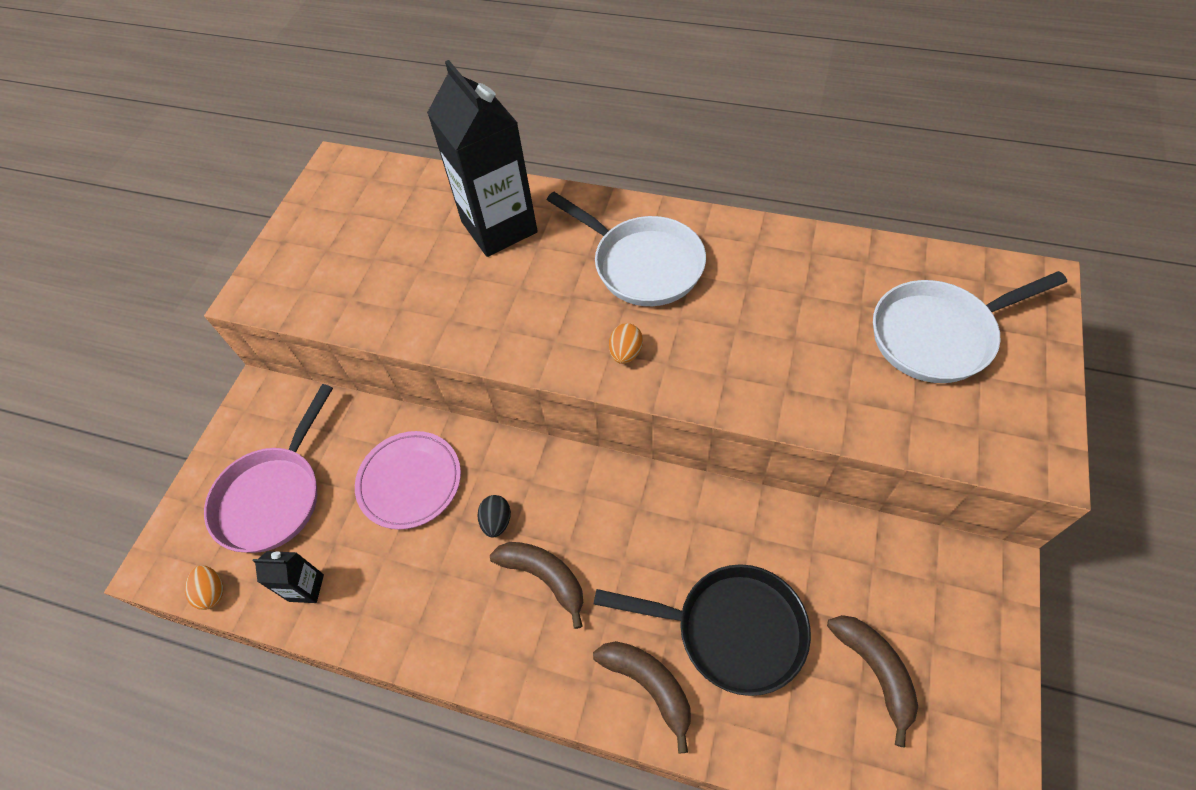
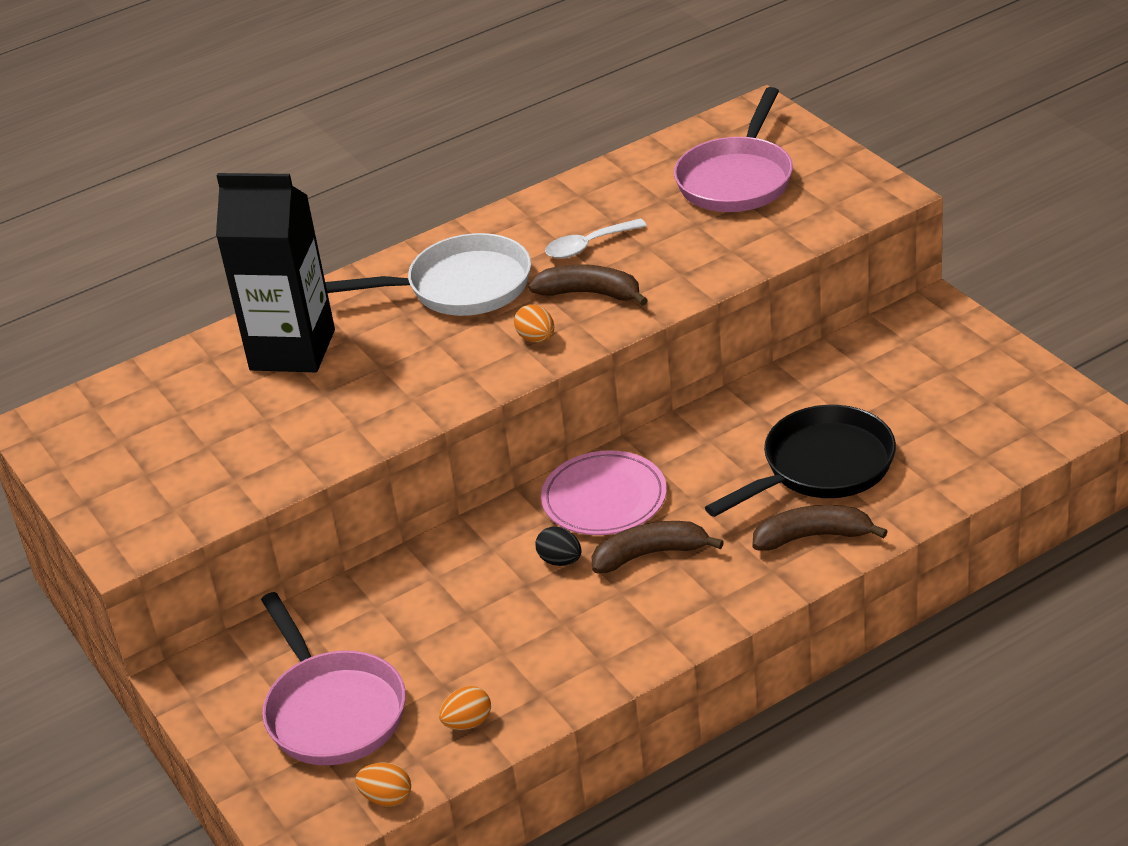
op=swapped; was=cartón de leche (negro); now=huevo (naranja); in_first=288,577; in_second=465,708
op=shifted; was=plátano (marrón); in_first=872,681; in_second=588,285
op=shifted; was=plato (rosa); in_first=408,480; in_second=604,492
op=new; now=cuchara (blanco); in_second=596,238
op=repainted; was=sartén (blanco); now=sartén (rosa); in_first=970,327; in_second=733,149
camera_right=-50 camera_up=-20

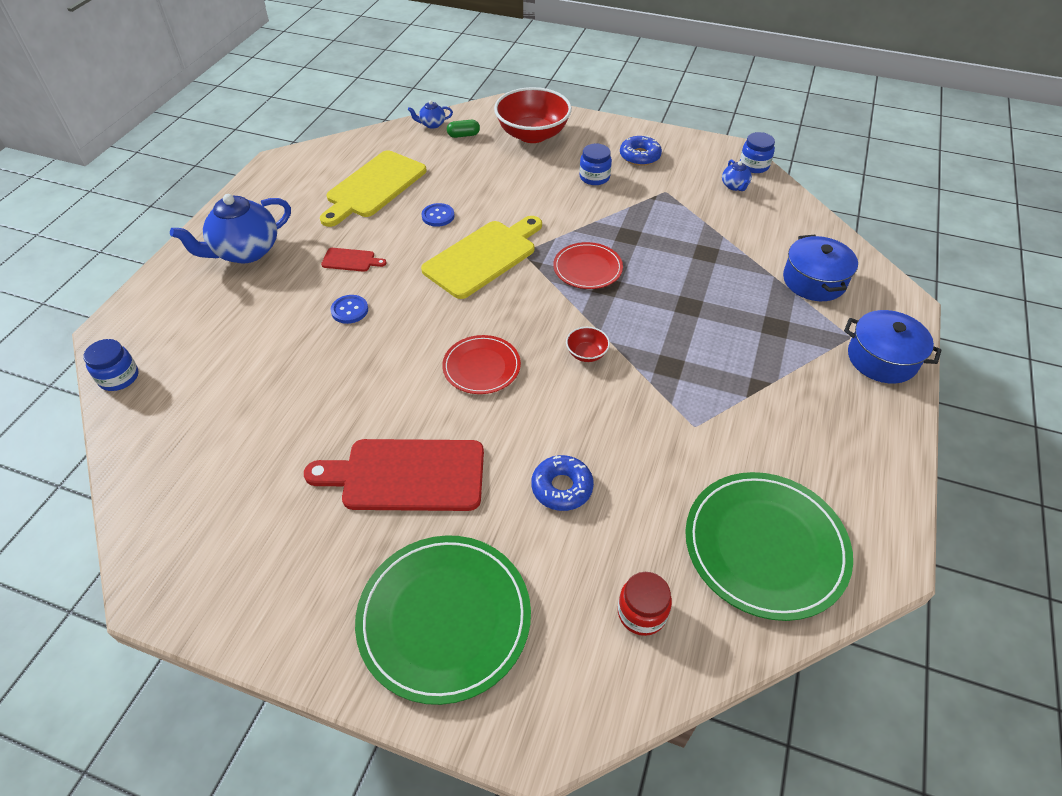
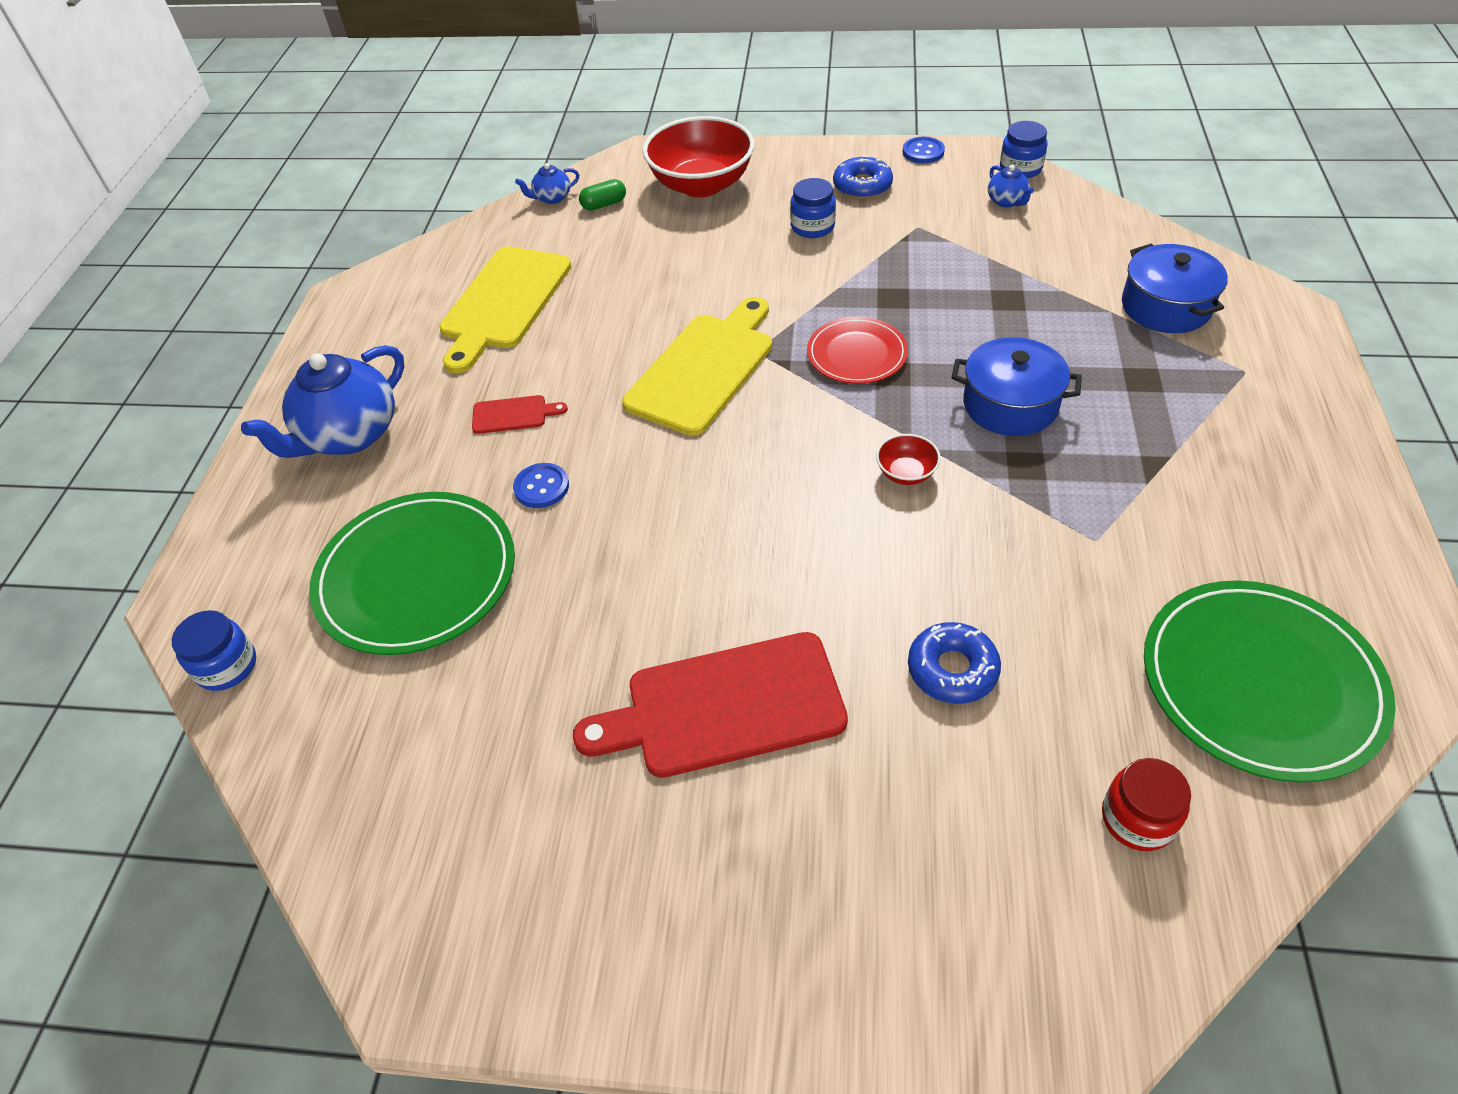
op=shifted; was=plato (verde); in_first=443,620; in_second=412,573
op=shifted; was=botón (azul); in_first=438,215; in_second=924,150
op=shifted; was=olla (azul); in_first=893,347; in_second=1017,386
op=gone; was=plato (rojo); in_first=481,364
camera_right=-10 camera_up=0

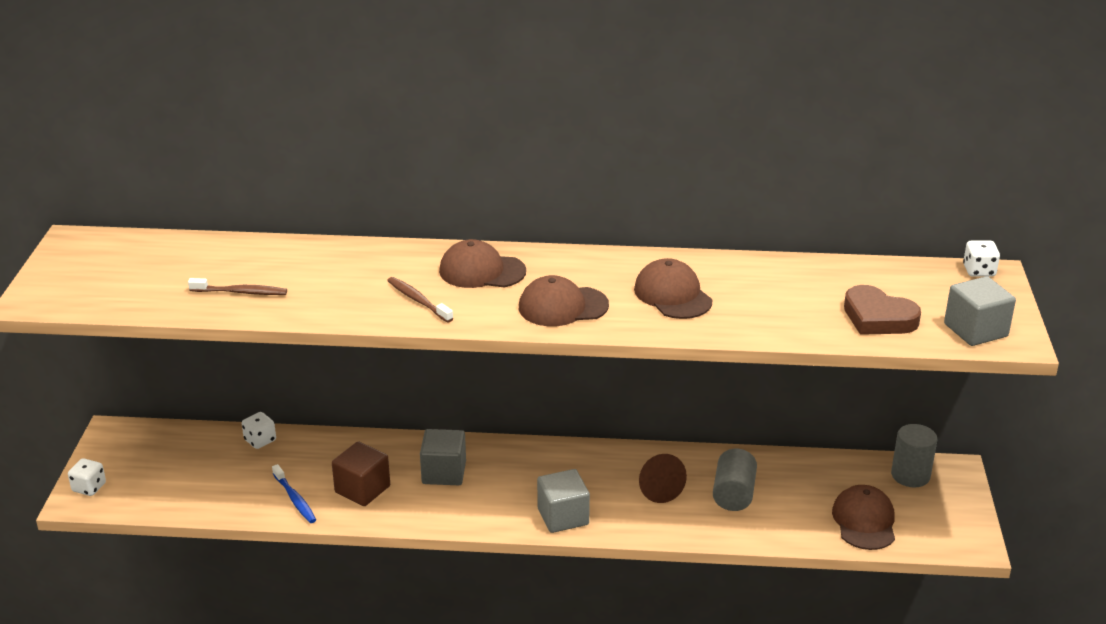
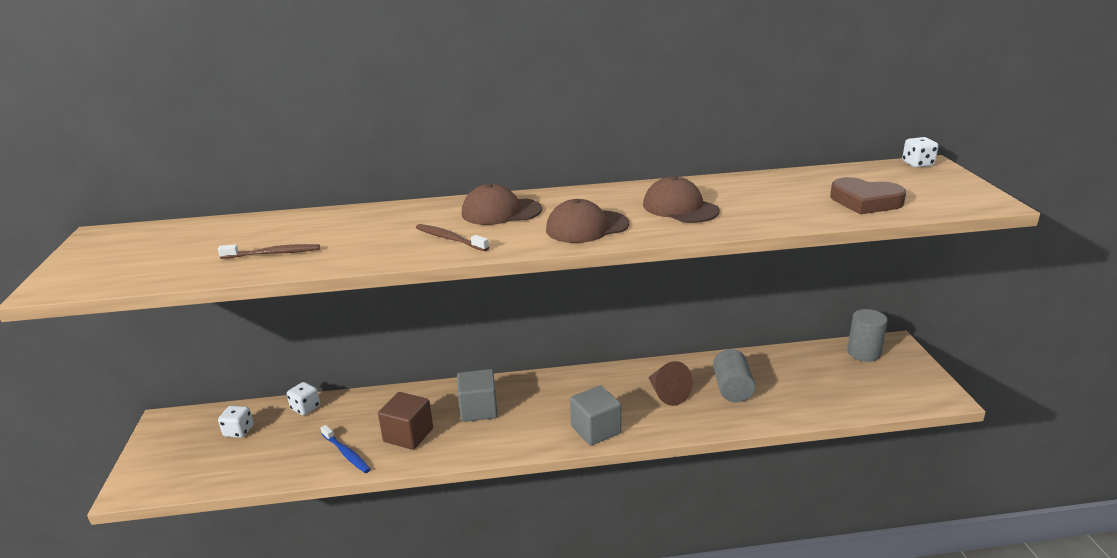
op=shifted; was=dado (blanco); in_first=87,477; in_second=236,422
op=gone; was=gorra (marrón); in_first=863,517
op=gone; was=cubo (gris); in_first=980,311
camera_right=-10 camera_up=-5

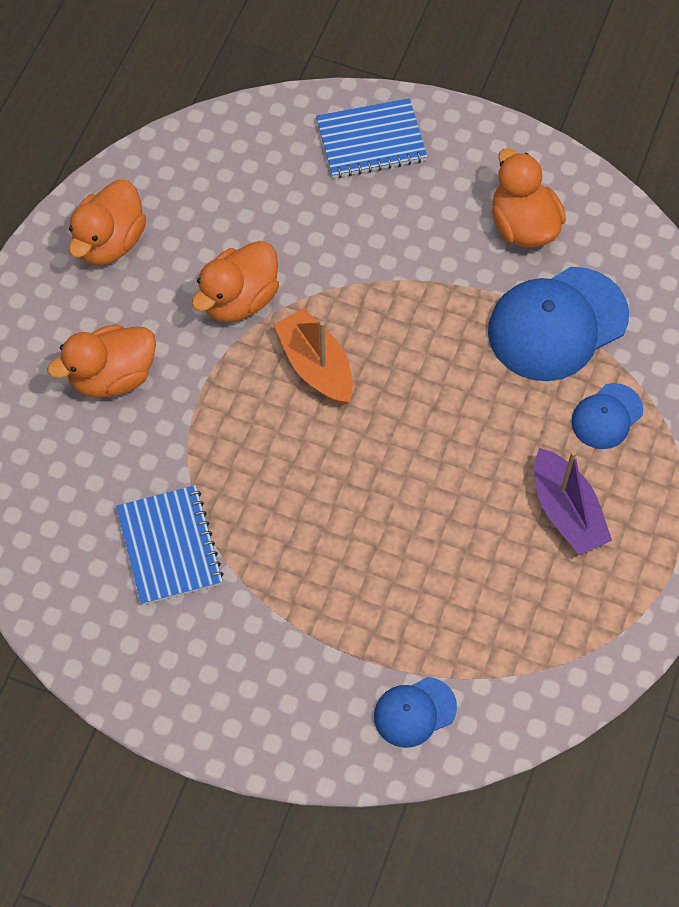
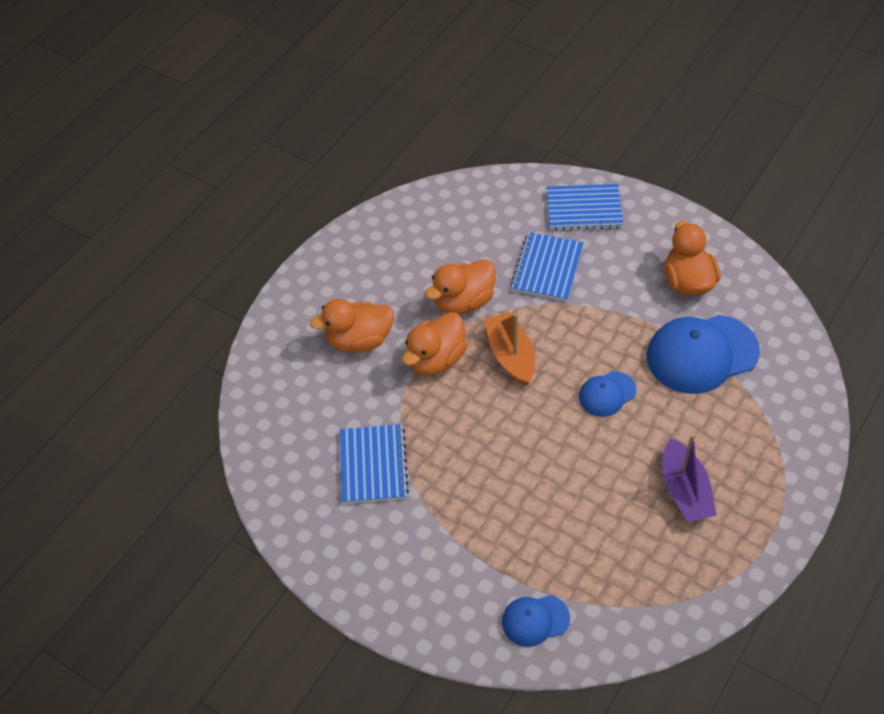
op=shifted; was=pato (naranja); in_first=107,223; in_second=434,343
op=new; now=cuaderno (azul); in_second=547,266
op=shifted; was=gorra (azul); in_first=607,416; in_second=608,394
camera_right=15 camera_up=-10

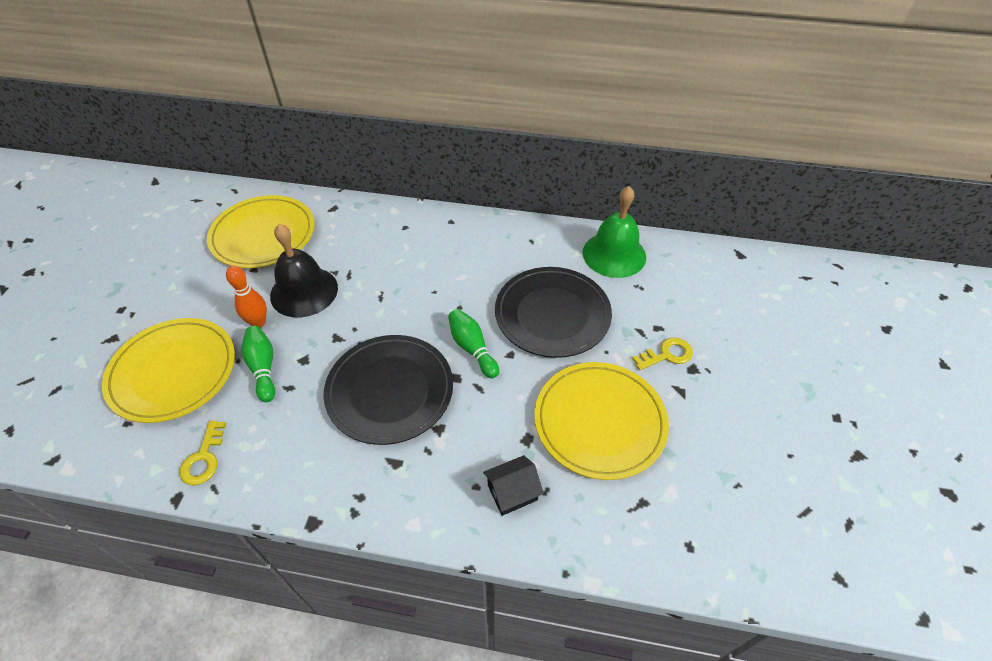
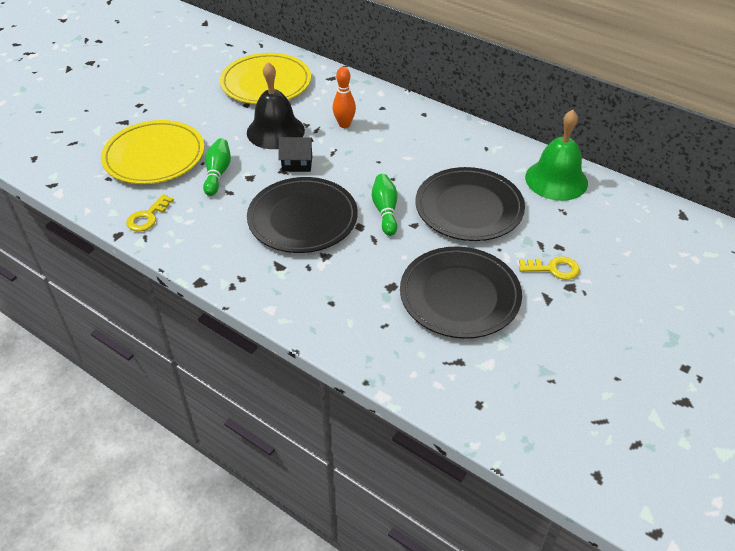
op=shifted; was=casa (negro); in_first=513,485; in_second=296,154
op=shifted; was=bolo (naranja); in_first=246,297; in_second=344,97
op=repainted; was=plato (amarillo); now=plato (negro); in_first=601,421; in_second=461,292
camera_right=25 camera_up=-5

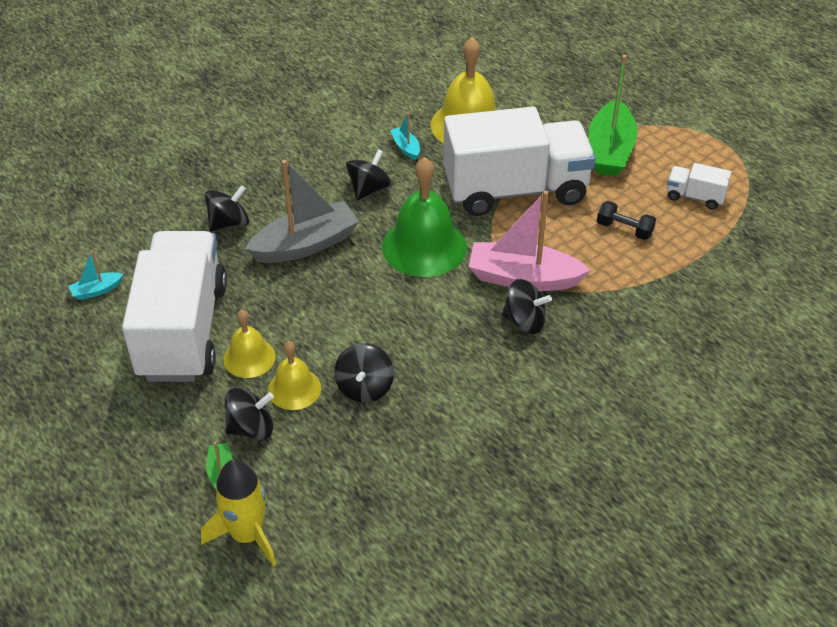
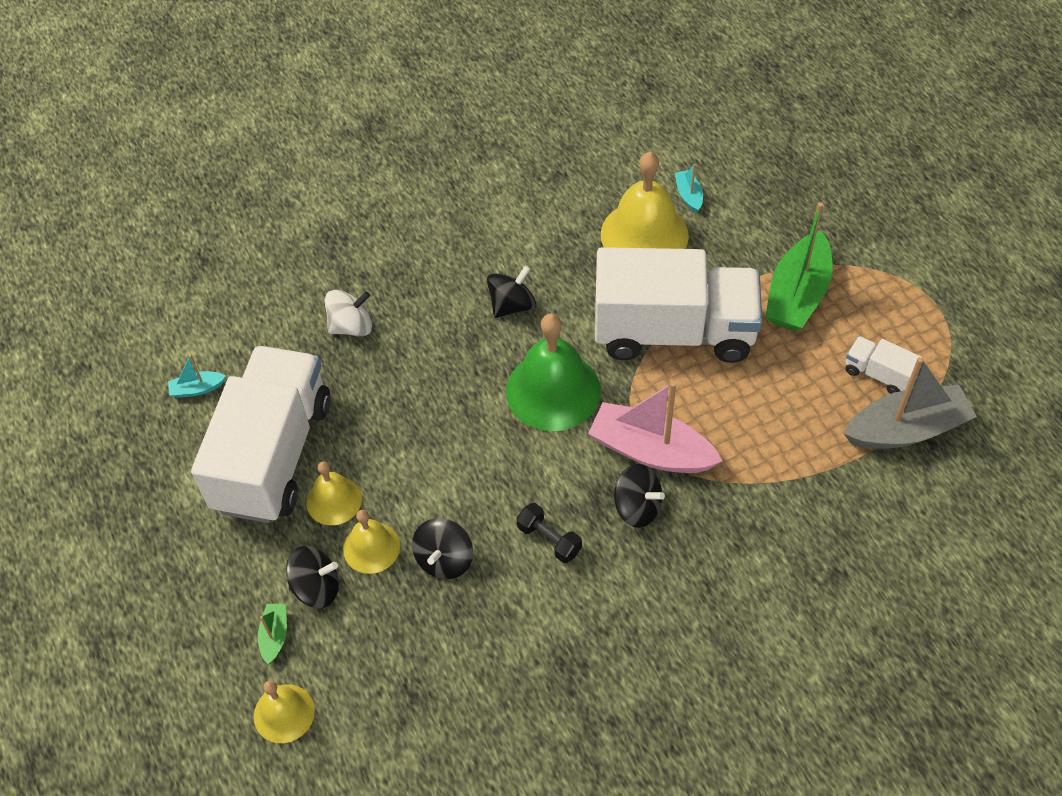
op=swapped; was=cohete (amarillo); now=campana (amarillo); in_first=239,513; in_second=284,712
op=repainted; was=peonza (negro); now=peonza (blanco); in_first=227,208; in_second=348,313
op=shifted; was=mancuerna (negro); in_first=626,220; in_second=549,533
op=shifted; was=barco (turquesa); in_first=405,136; in_second=689,188
op=shifted; was=barco (gris); in_first=302,211; in_second=910,402
camera_right=15 camera_up=10

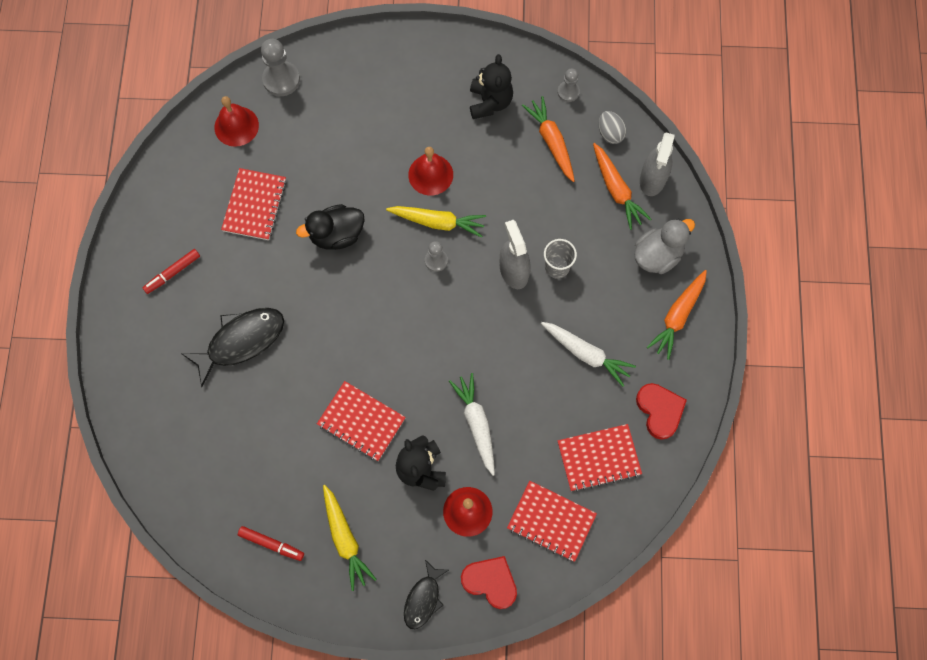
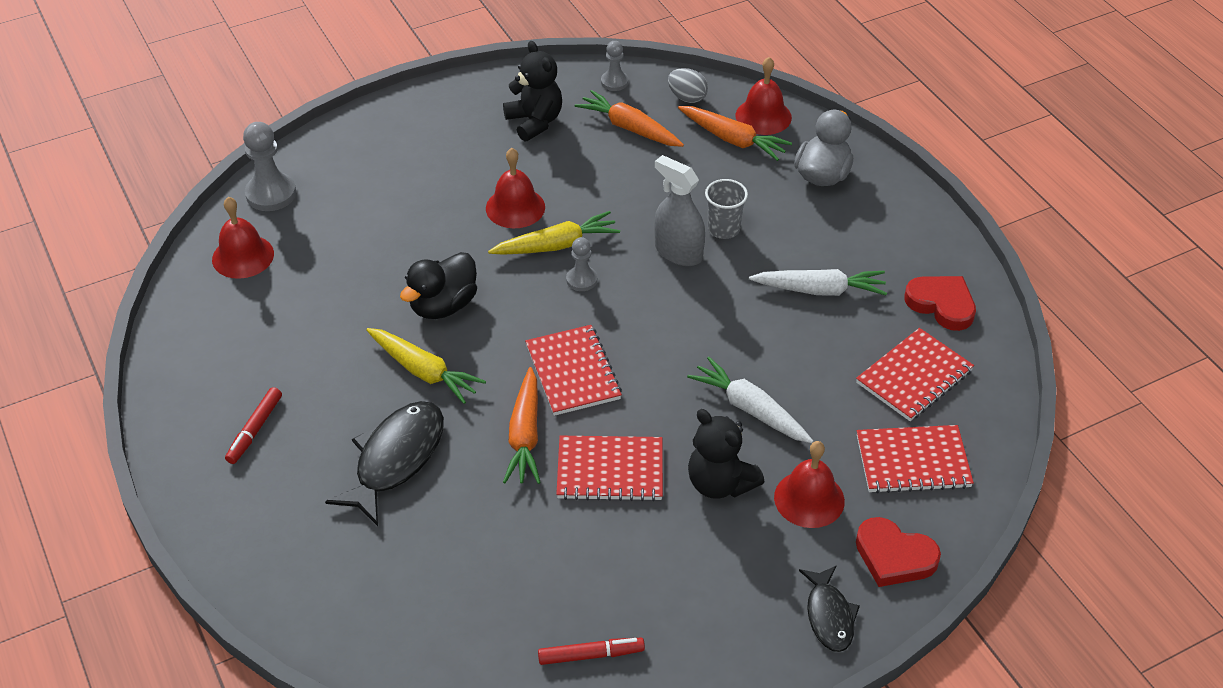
op=shifted; was=zanahoria (amarillo); in_first=350,538; in_second=426,366
op=shifted; was=zanahoria (naranja); in_first=677,315; in_second=522,425
op=shifted; was=cuaderno (rojo); in_first=254,204; in_second=573,370
op=swapped; was=pulverizador (gris); now=campana (rojo); in_first=657,164; in_second=763,96
op=rotated; was=corazón (rojo); in_first=489,582; in_second=898,552; clockwise=-150
camera_right=-30 camera_up=-25

